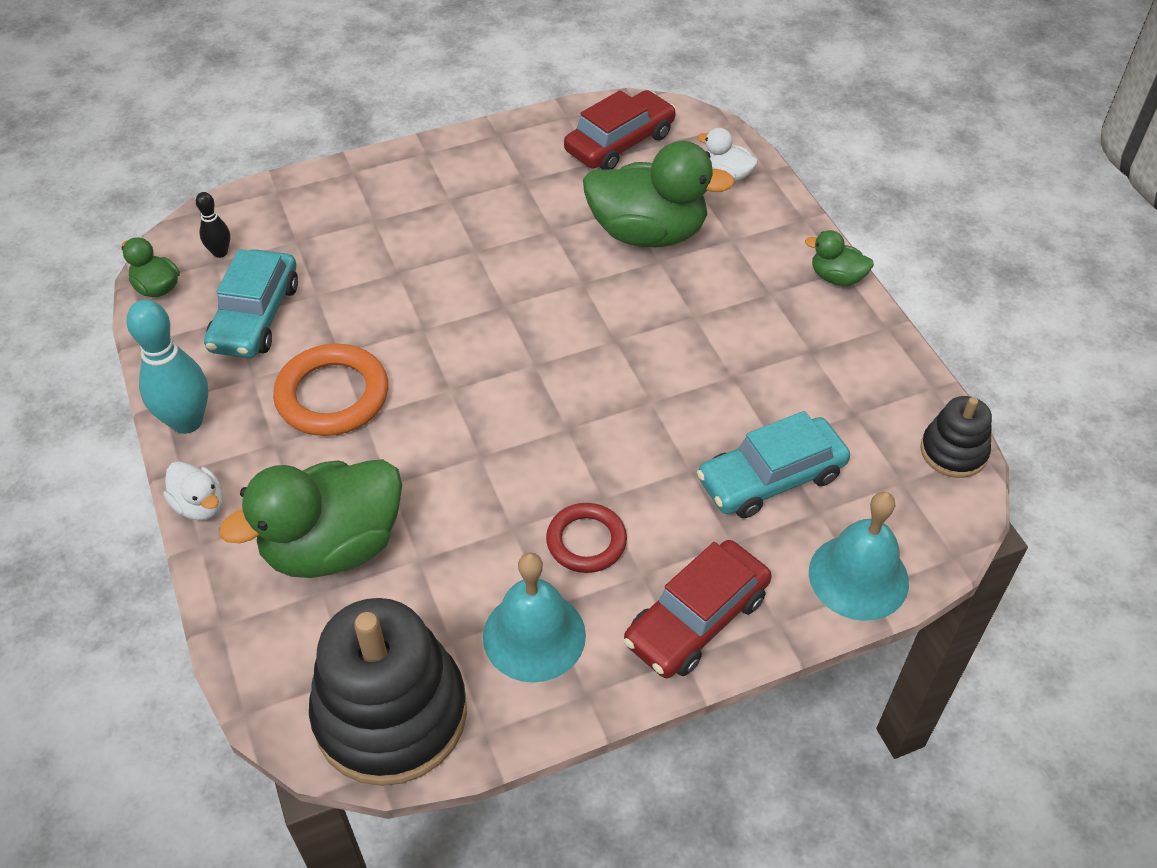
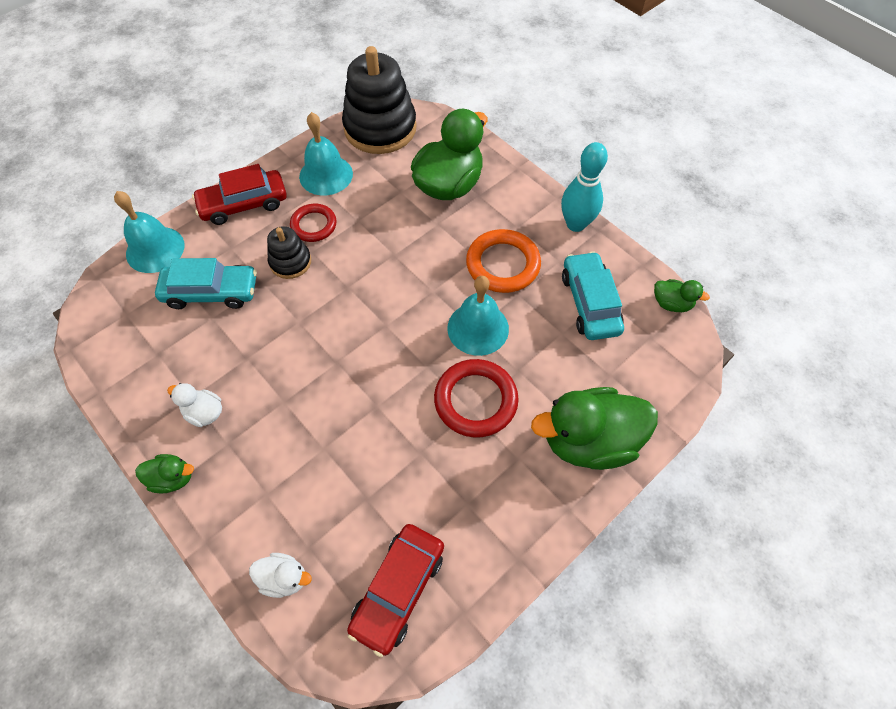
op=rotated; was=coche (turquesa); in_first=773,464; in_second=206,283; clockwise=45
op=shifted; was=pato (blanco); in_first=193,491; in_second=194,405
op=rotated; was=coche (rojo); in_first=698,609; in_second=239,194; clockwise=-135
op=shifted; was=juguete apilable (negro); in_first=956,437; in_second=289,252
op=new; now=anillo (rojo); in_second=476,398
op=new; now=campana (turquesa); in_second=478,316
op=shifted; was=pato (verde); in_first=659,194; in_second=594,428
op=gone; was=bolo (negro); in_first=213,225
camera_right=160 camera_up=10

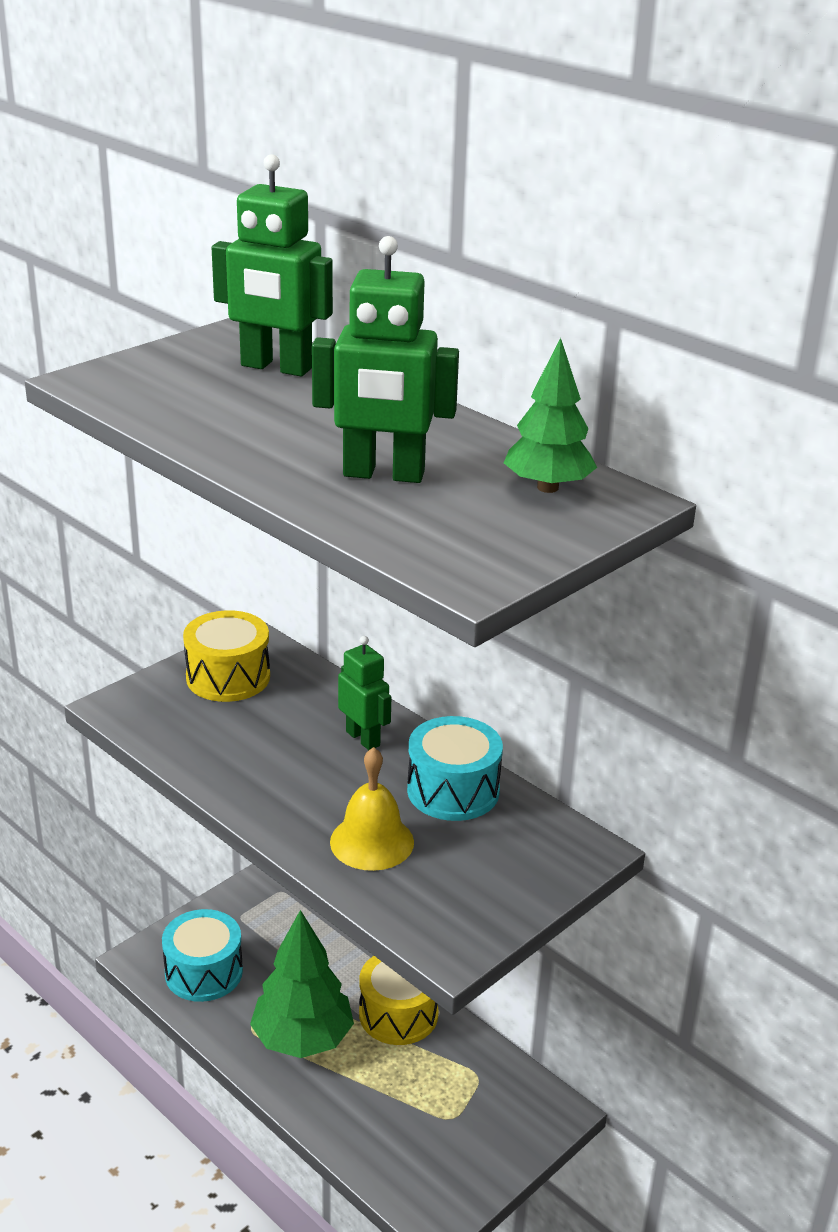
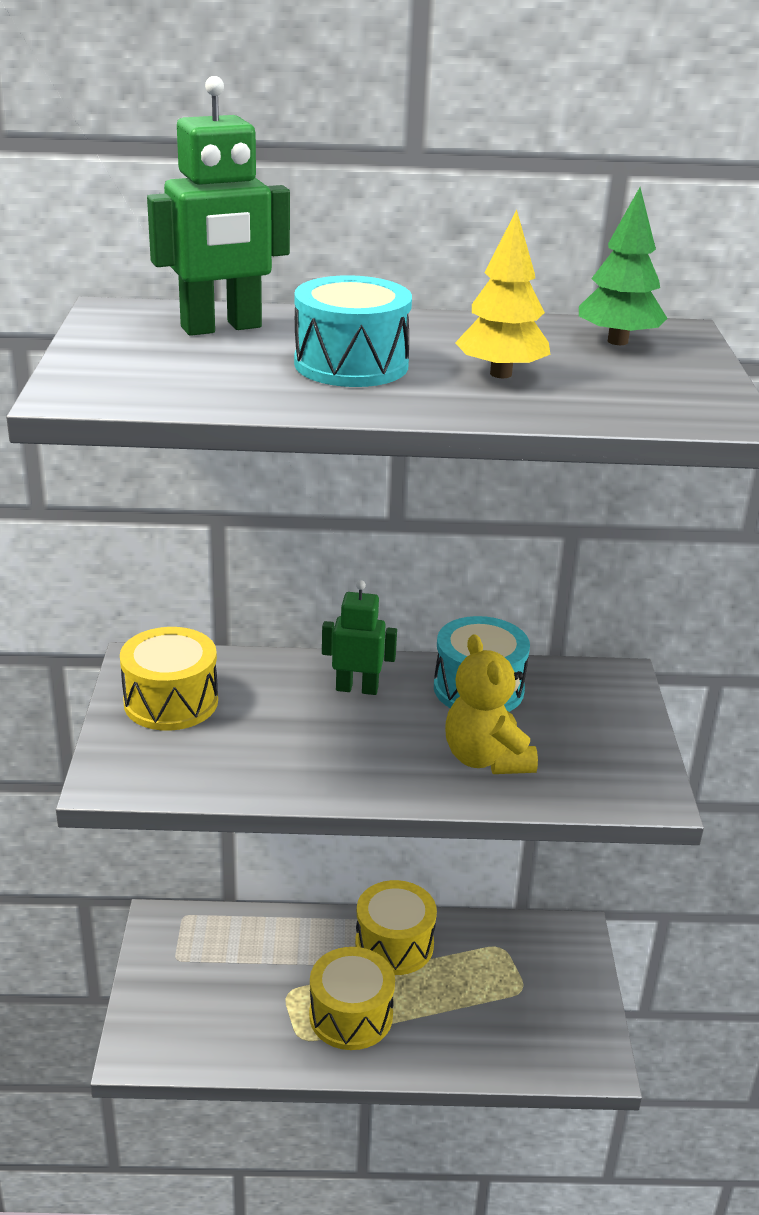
op=shifted; was=tambor (turquesa); in_first=202,955; in_second=353,331
op=swapped; was=árbol (verde); now=tambor (amarillo); in_first=302,984; in_second=352,998
op=swapped; was=campana (amarillo); now=osito (amarillo); in_first=372,809; in_second=491,704
op=swapped; was=robot (verde); now=árbol (amarillo); in_first=385,359; in_second=502,293
camera_right=-45 camera_up=0

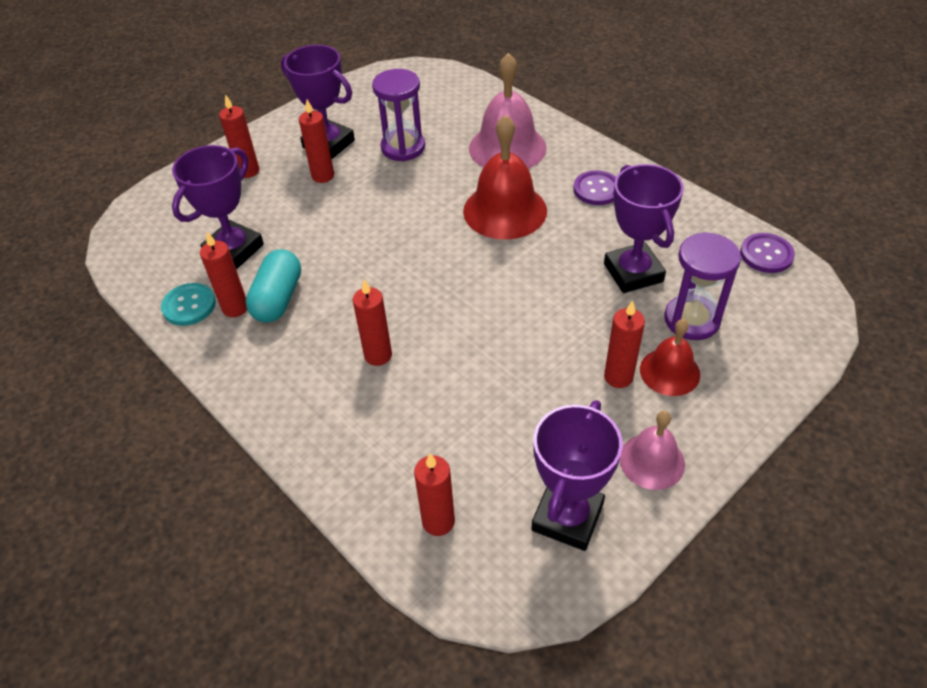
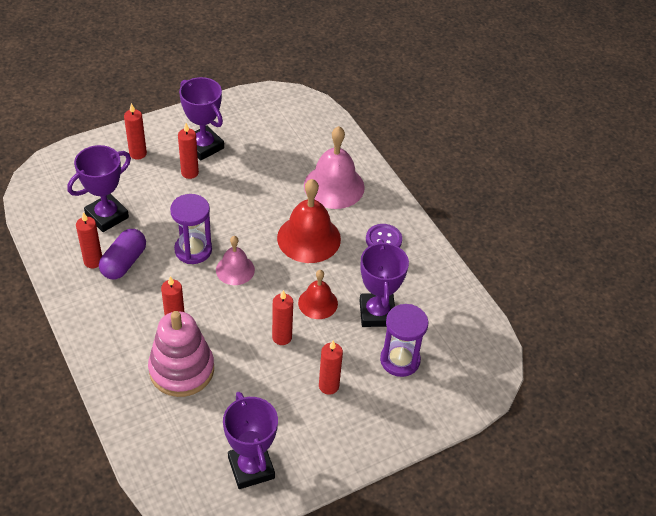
op=repainted; was=cápsula (turquesa); now=cápsula (morado); in_first=273,285; in_second=122,254
op=new; now=juguete apilable (rosa); in_second=181,354
op=shifted; was=reloj de arena (morado); in_first=398,115; in_second=191,229
op=shifted; was=campana (rosa); in_first=652,450; in_second=235,260
op=rotated; was=trofeo (morado); in_first=577,475; in_second=250,440; clockwise=-60
op=shifted; was=vela (rojo); in_first=434,495; in_second=282,317
op=shifted; was=campana (rojo); in_first=670,357; in_second=318,294
op=gone; was=botón (turquesa); in_first=188,304
op=gone; was=botón (morado); in_first=767,253
camera_right=10 camera_up=0

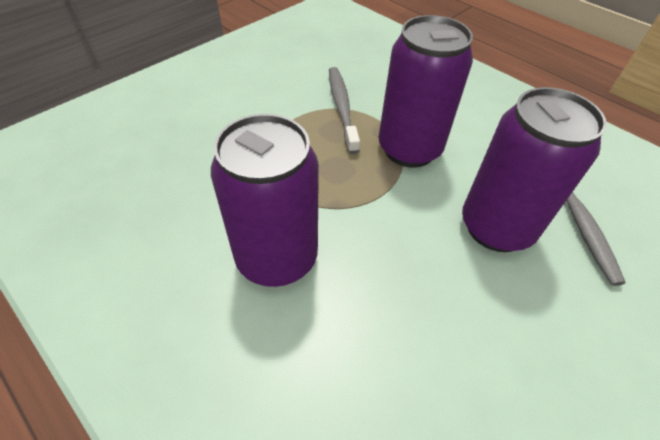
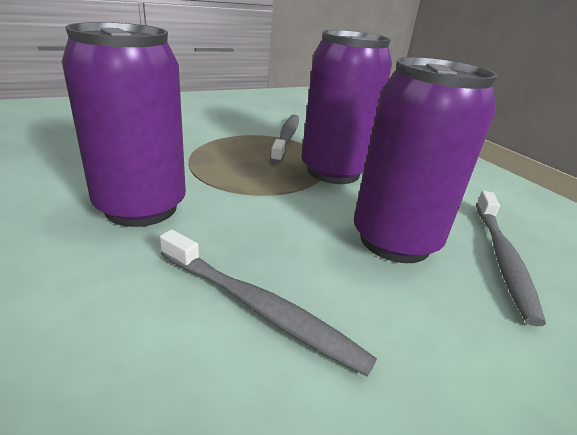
op=new; now=cepillo de dientes (gris); in_second=268,302
camera_right=15 camera_up=-20

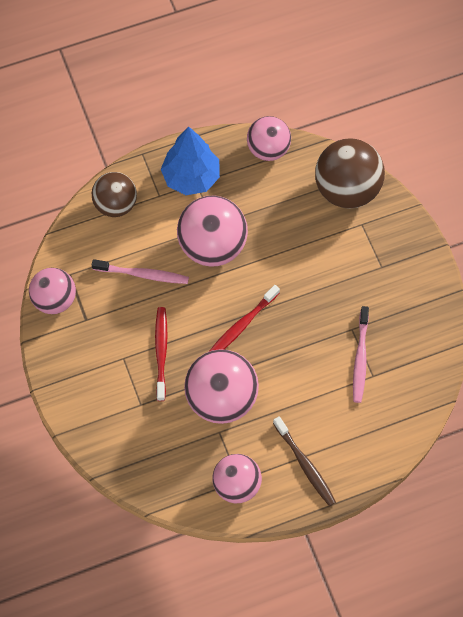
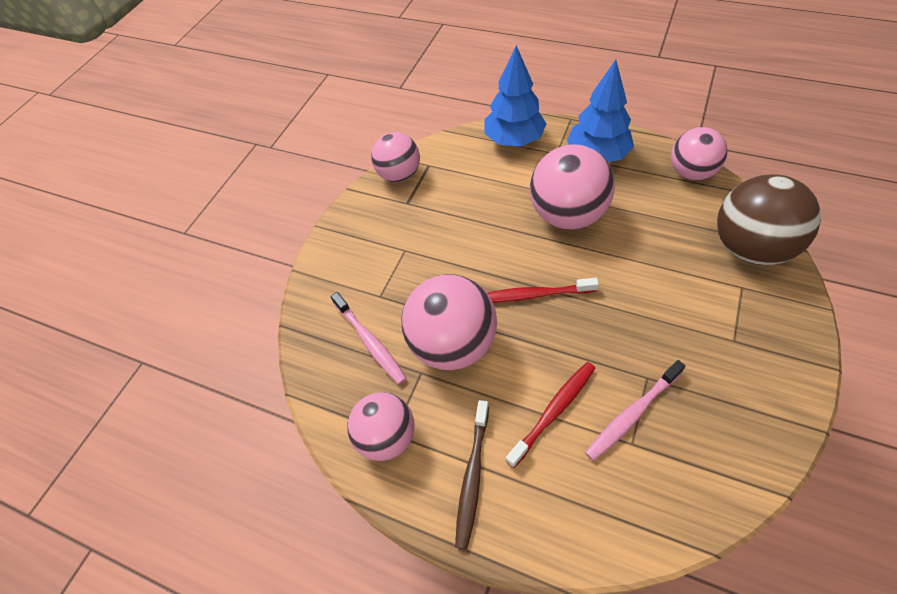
op=shifted; was=cepillo de dientes (rosa); in_first=140,271; in_second=369,338
op=swapped; was=pelota (marrón); now=árbol (azul); in_first=114,194; in_second=516,96
op=shifted; was=cepillo de dientes (rojo); in_first=161,354; in_second=550,415
camera_right=50 camera_up=-10

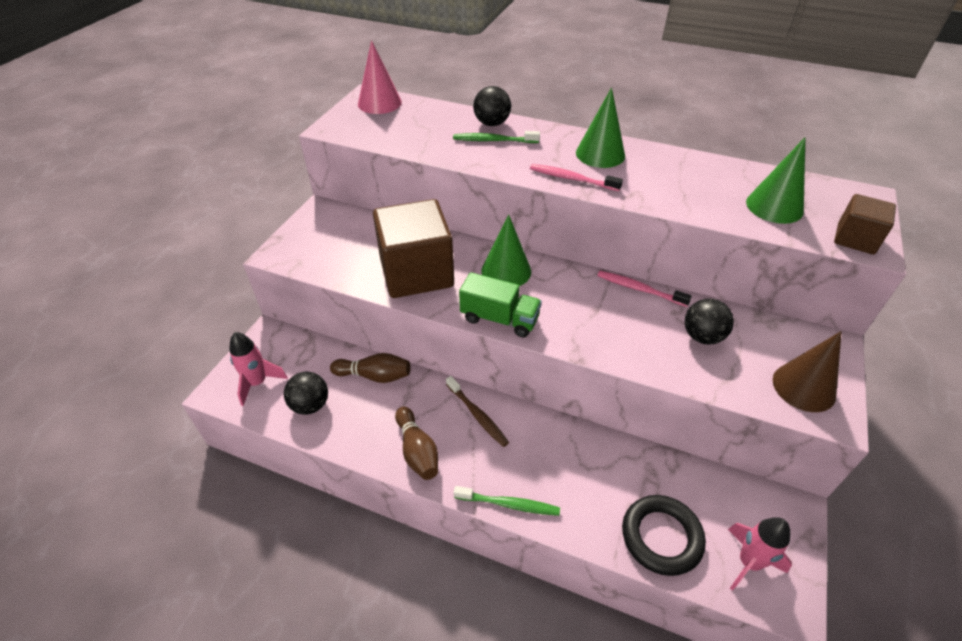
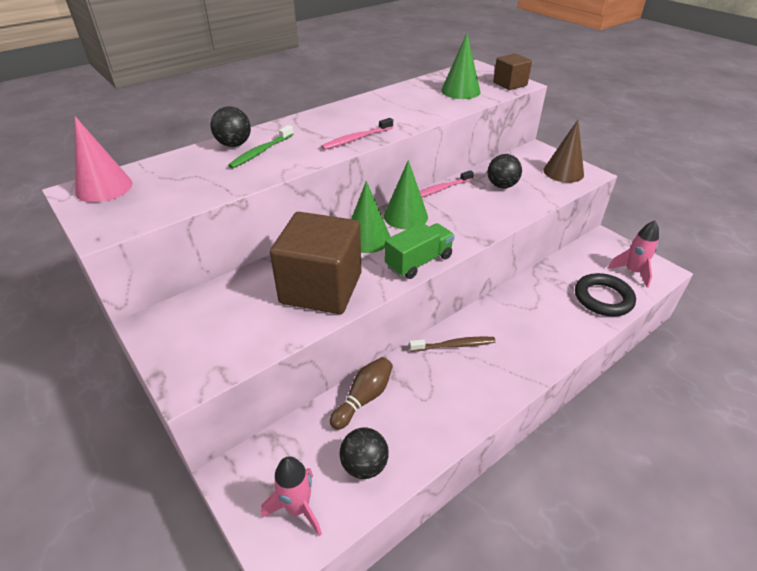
op=shifted; was=cono (verde); in_first=600,127; in_second=406,194
op=gone; was=bolo (marrón); in_first=416,443
op=gone; was=cepillo de dientes (verde); in_first=507,501
camera_right=-60 camera_up=-5

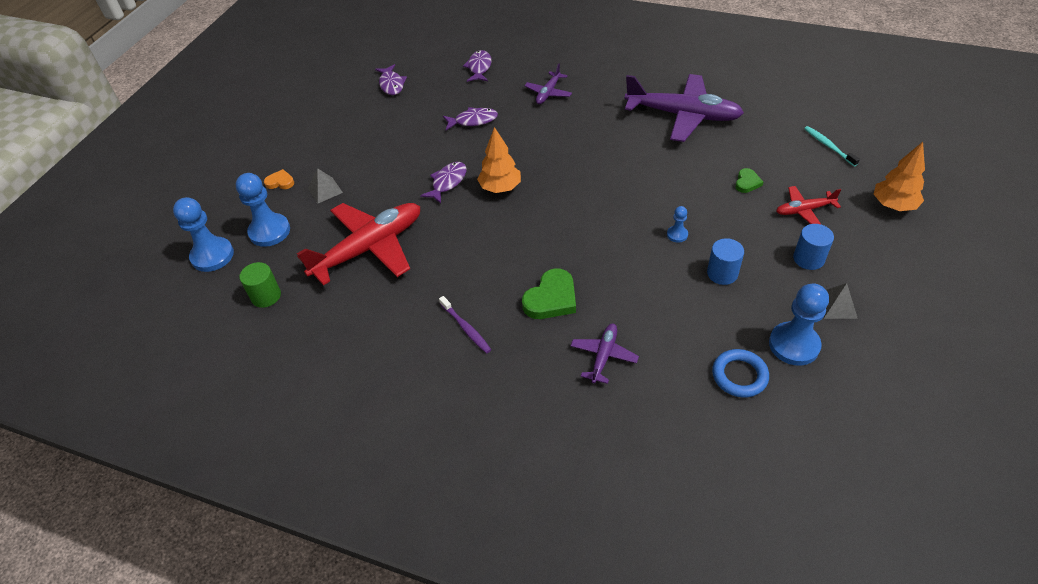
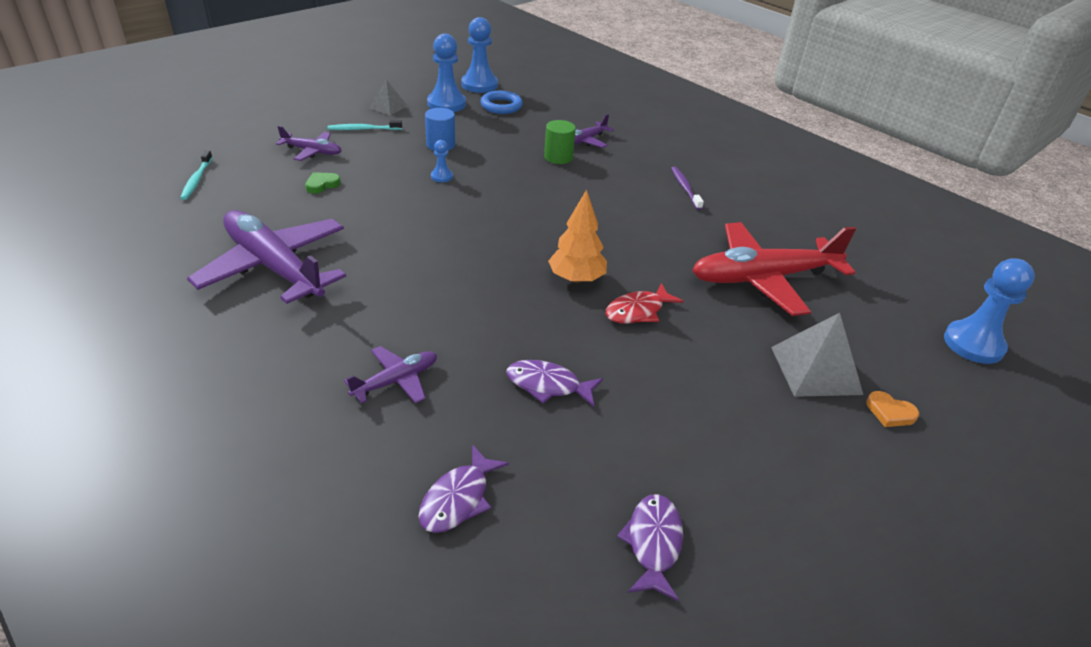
op=repainted; was=avión (rojo); now=avión (morado); in_first=808,205; in_second=309,143
op=swapped; was=cilindro (azul); now=cepillo de dientes (turquesa); in_first=813,247; in_second=365,125
op=shifted; was=peón (azul); in_first=263,210; in_second=479,55
op=shifted; was=cilindro (verde); in_first=260,285; in_second=560,142
op=repainted; was=pez (morado); now=pez (rojo); in_first=443,183; in_second=644,303
op=scaled; was=pirámide (gris); in_first=325,185; in_second=817,355; ratio=1.68
op=gone; was=corazón (verde); in_first=549,293
op=gone; was=árbol (naranja); in_first=899,176
camera_right=-160 camera_up=-10

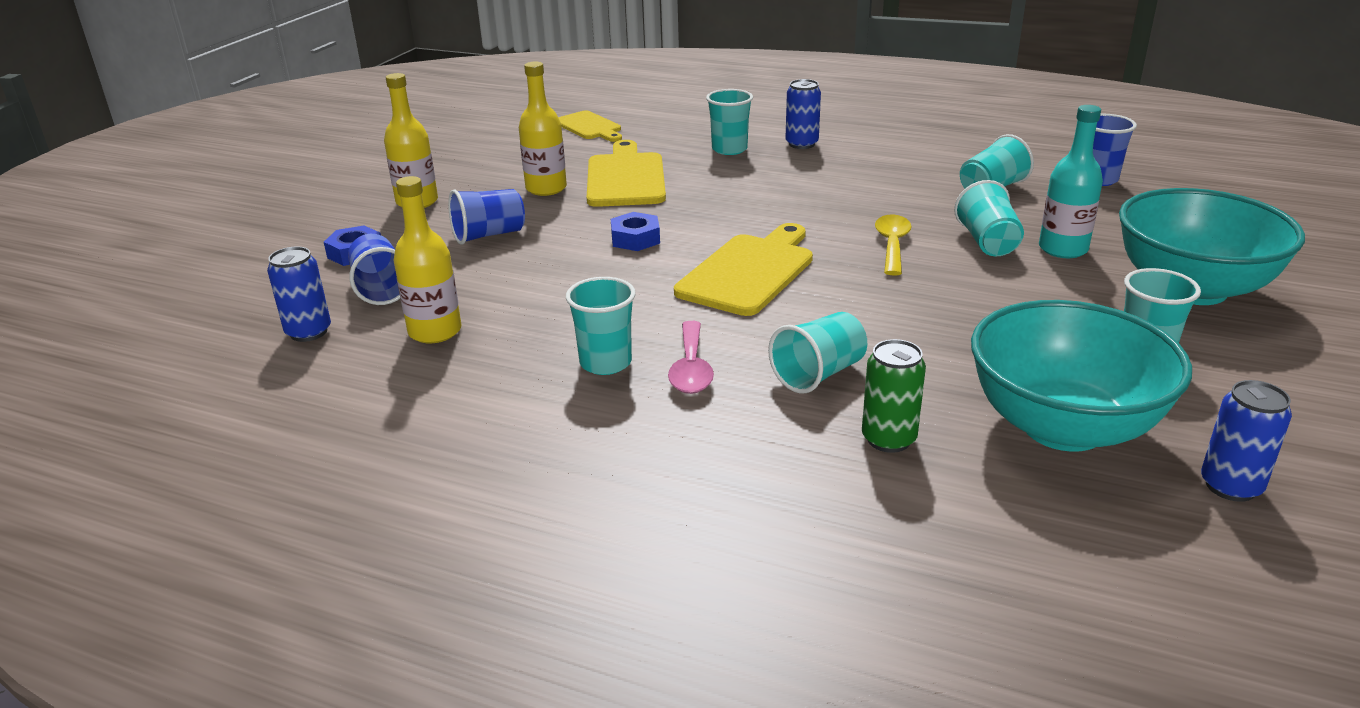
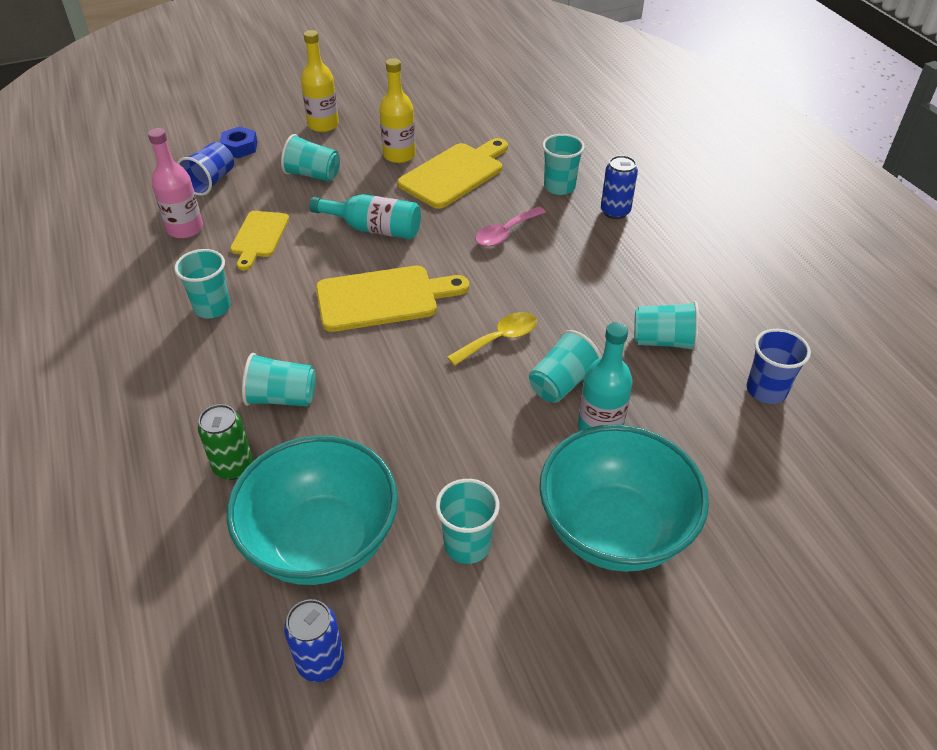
op=repainted; was=botella (amarillo); now=botella (rosa); in_first=427,259; in_second=175,183
op=shifted; was=tabla de cortar (amarillo); in_first=590,126; in_second=259,240
op=repainted; was=vaso (azul); now=vaso (turquesa); in_first=486,217; in_second=310,158
op=swapped; was=tuerca (azul); now=botella (turquesa); in_first=635,231; in_second=365,216
op=shifted; was=cuchara (rosa); in_first=691,357; in_second=510,226
op=gone; was=lata (azul); in_first=299,294
camera_right=45 camera_up=15

